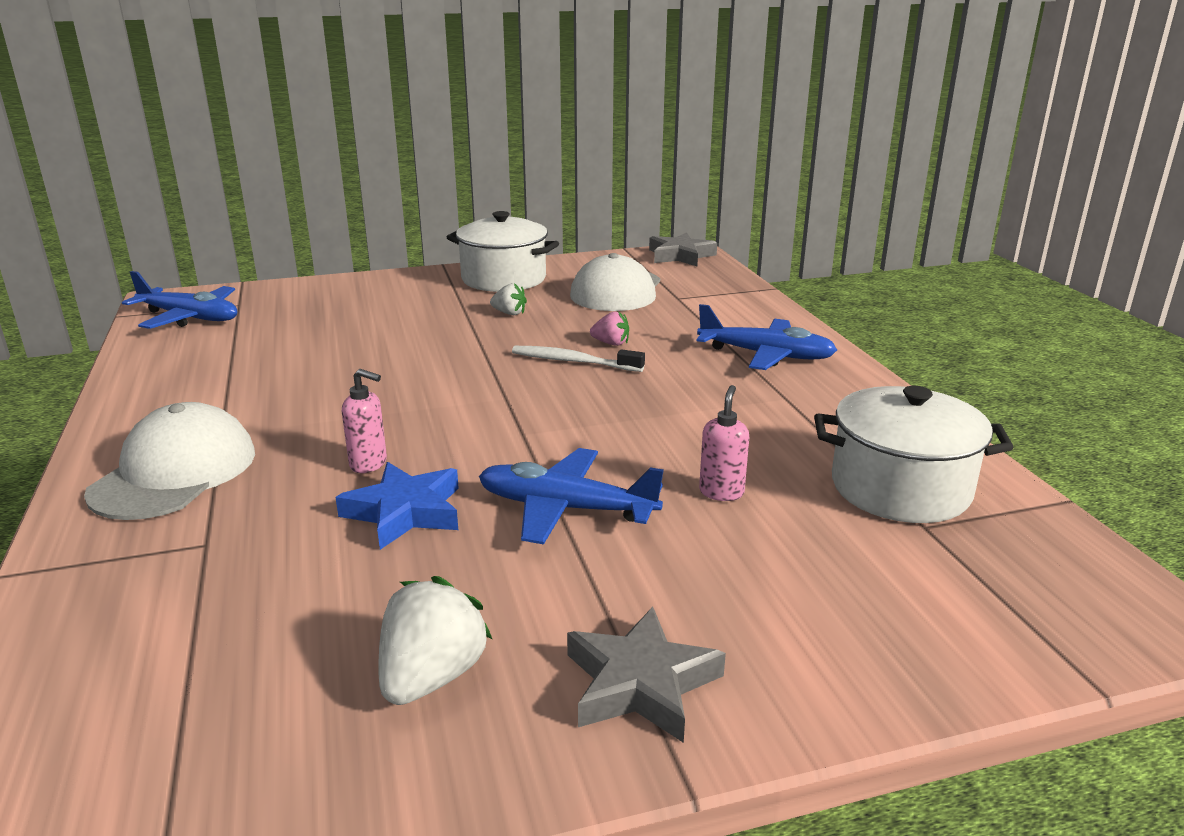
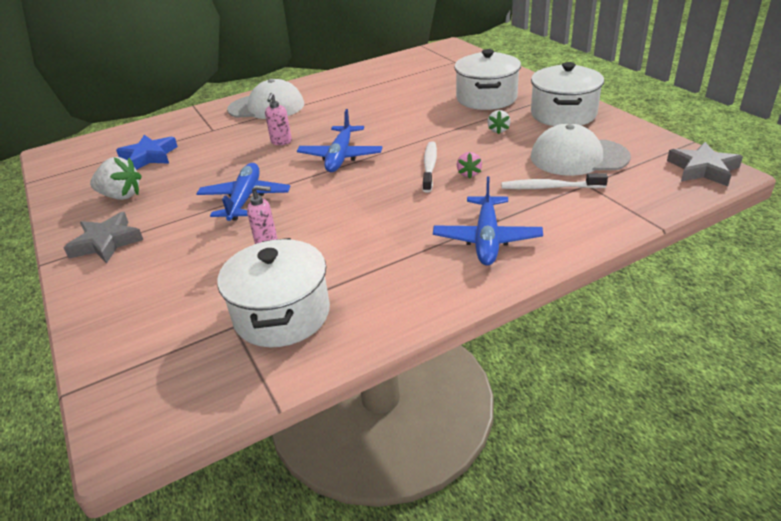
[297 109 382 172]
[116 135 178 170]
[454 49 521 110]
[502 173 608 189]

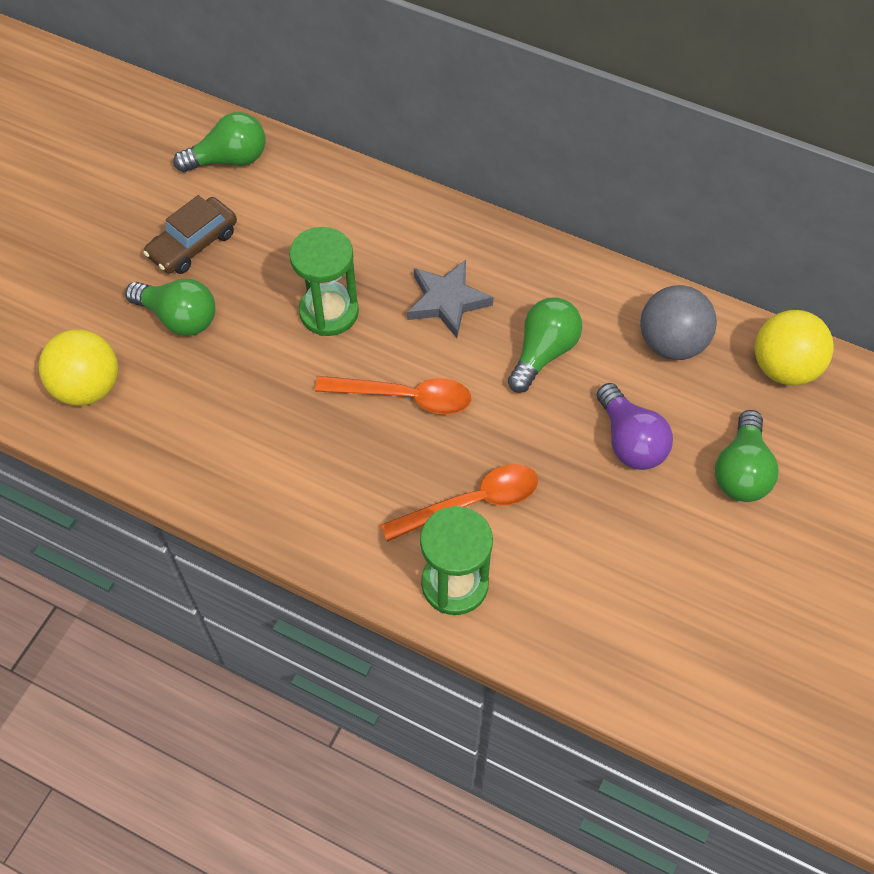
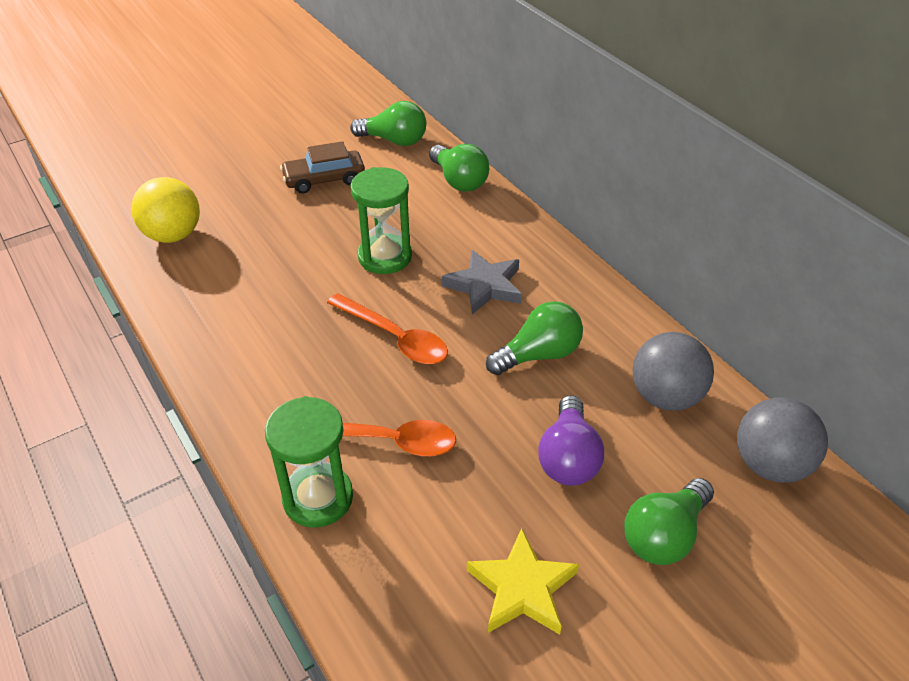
[429 144 489 191]
[737 397 828 483]
[467 528 579 635]

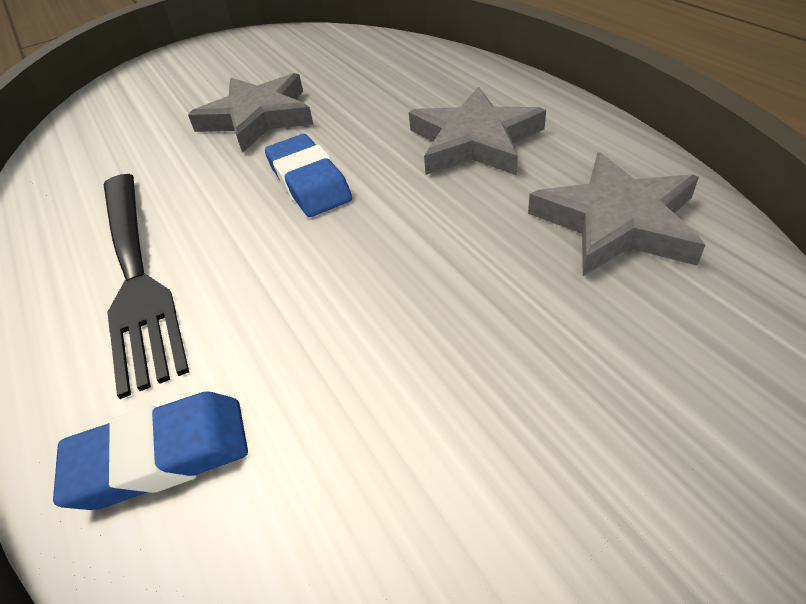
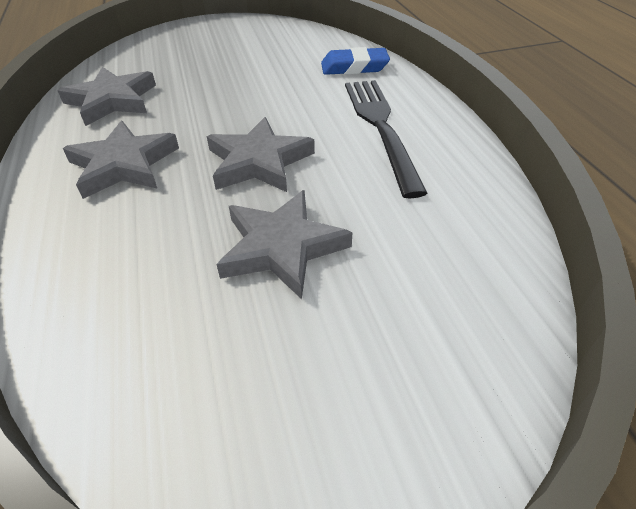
[207 117 315 192]

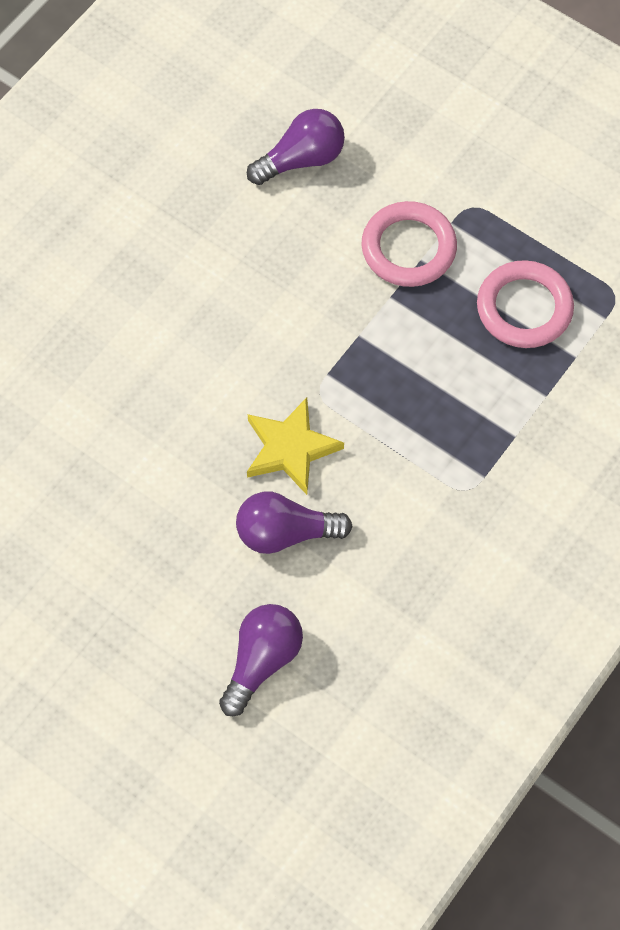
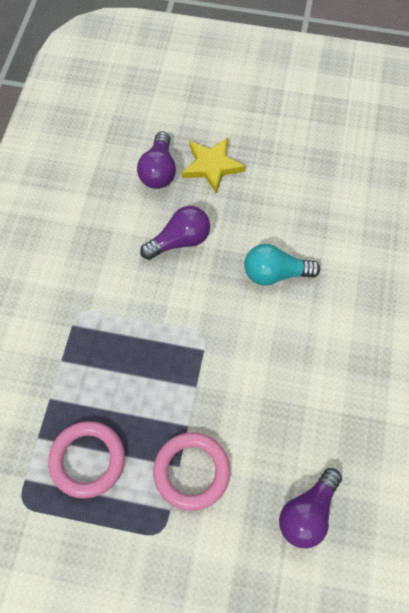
[182 137 245 194]
[244 244 320 286]

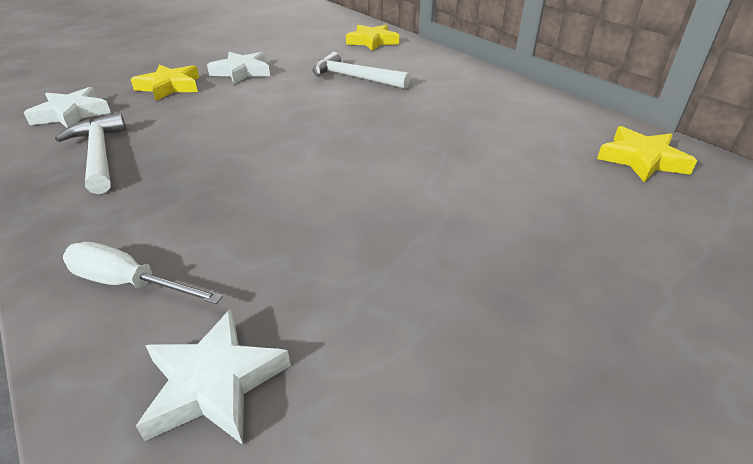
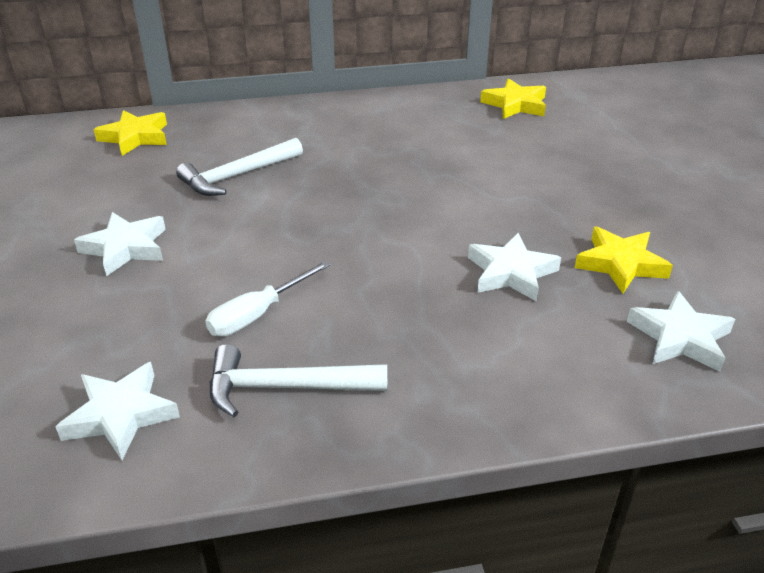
[205 261 330 337]
[575 226 673 293]
[468 233 561 302]

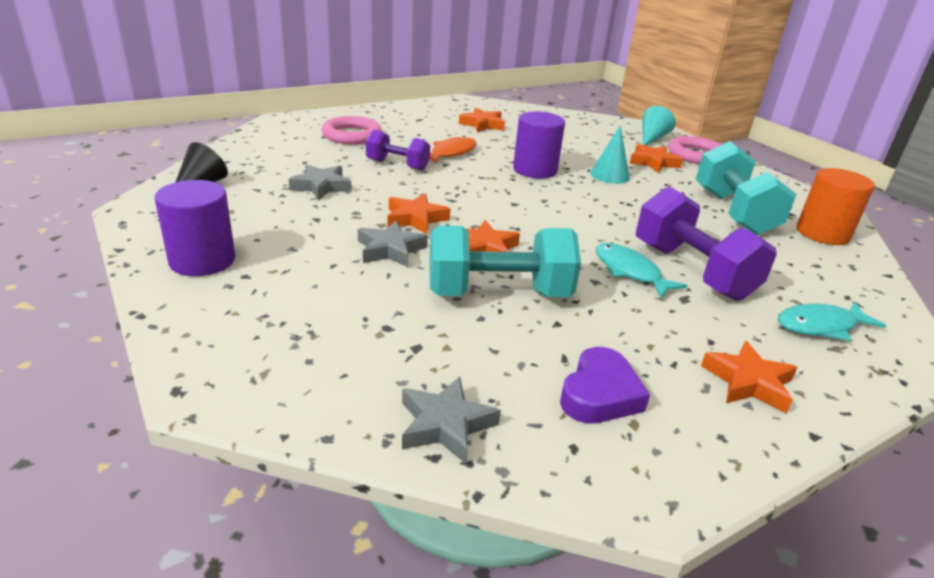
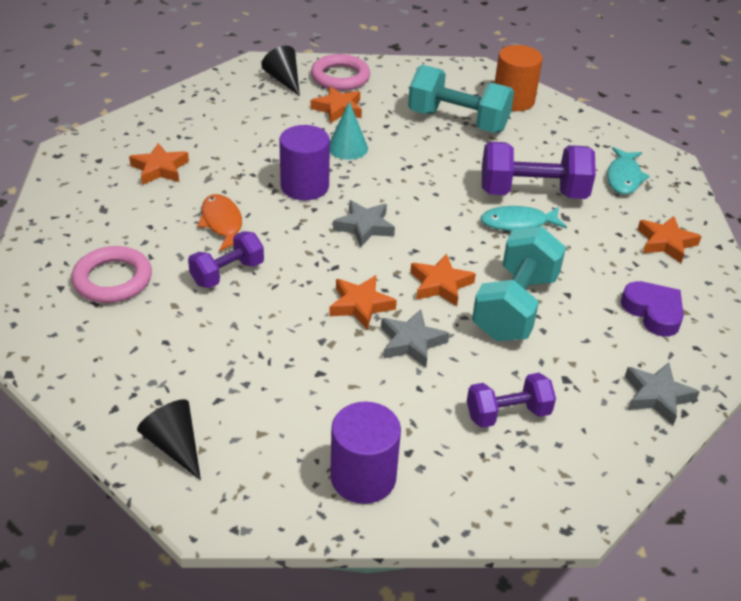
[333 200 395 247]
[261 46 300 96]
[467 373 556 428]

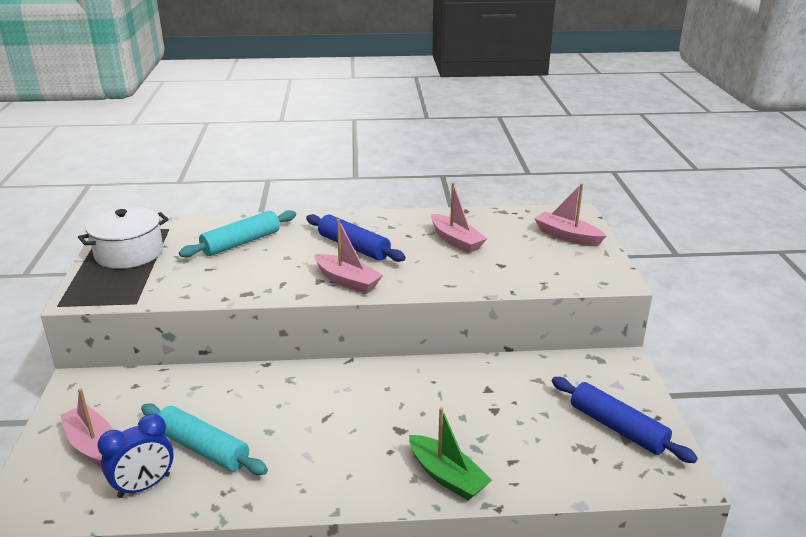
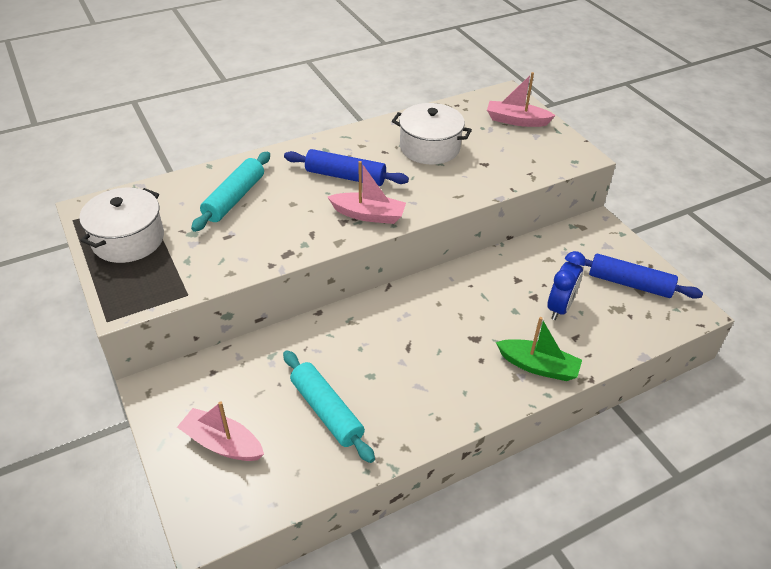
[547 251 586 320]
[283 350 375 463]
[392 103 472 164]

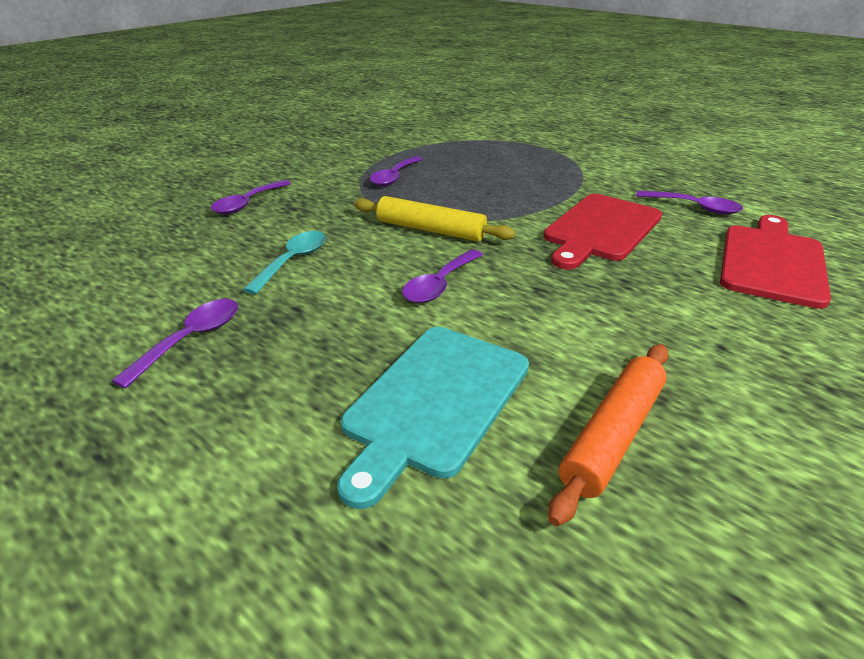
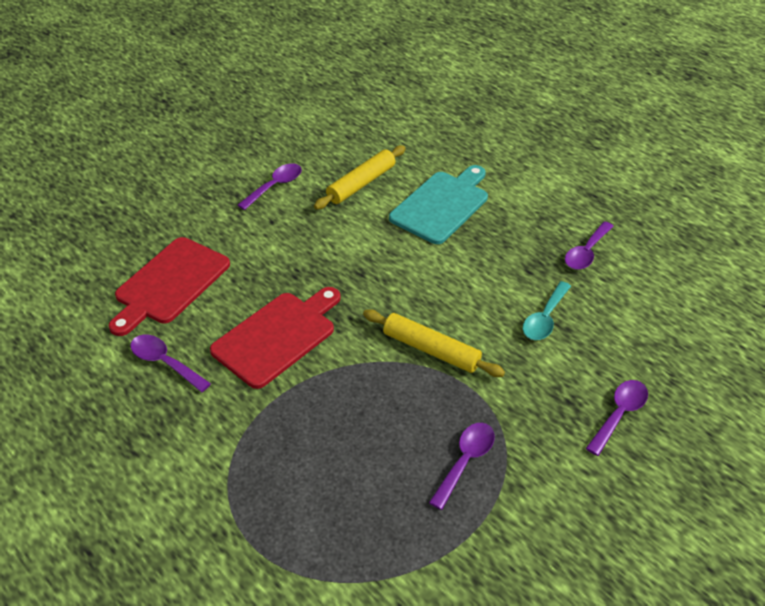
[238 163 302 210]
[314 145 406 210]

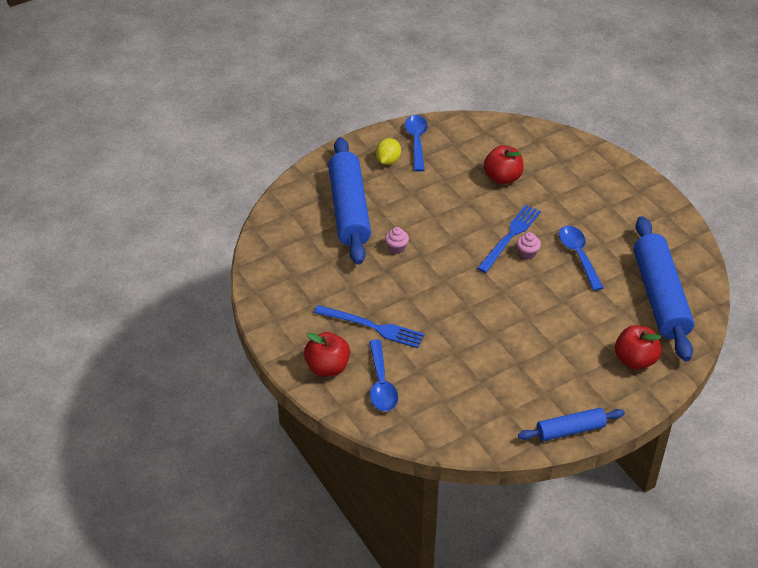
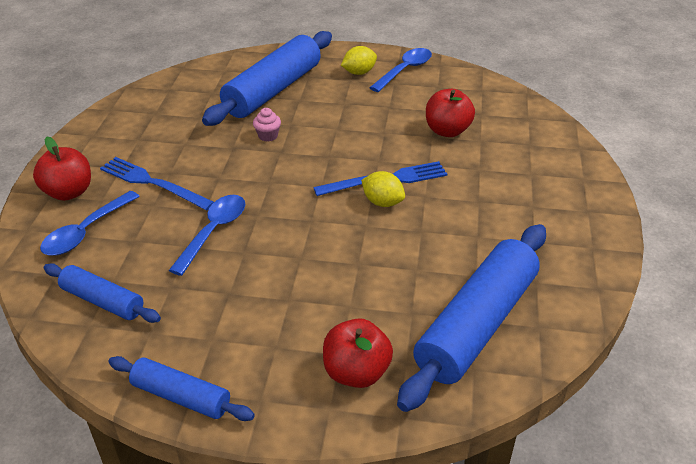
[100 157 214 210]
[361 171 405 207]
[168 195 245 276]
[44 263 161 323]

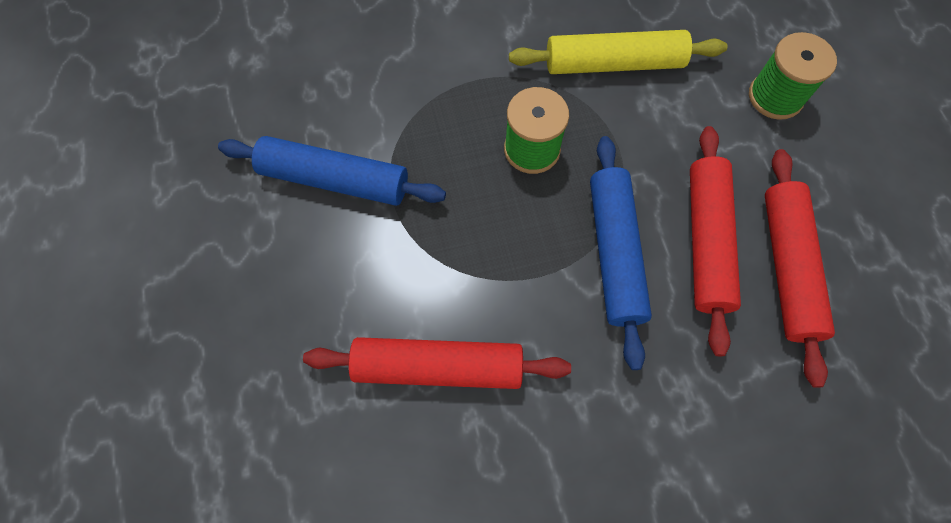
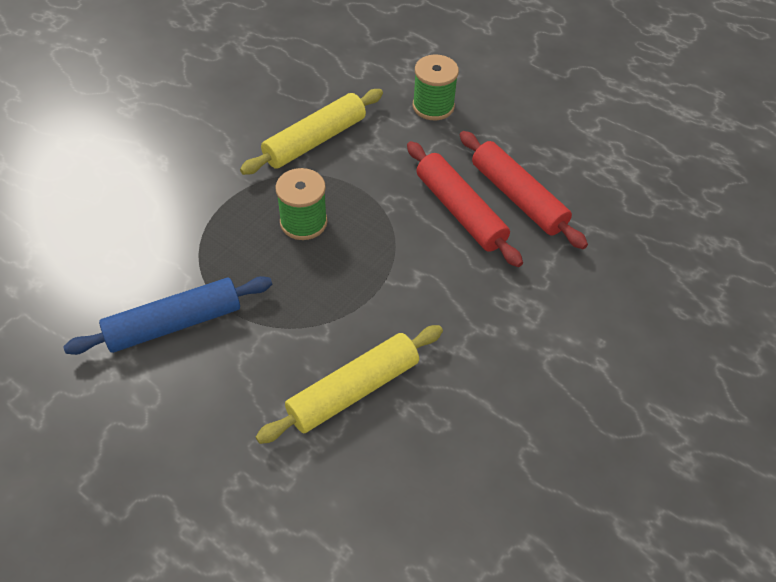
[256 325 443 444]
[590 136 652 370] (first image)

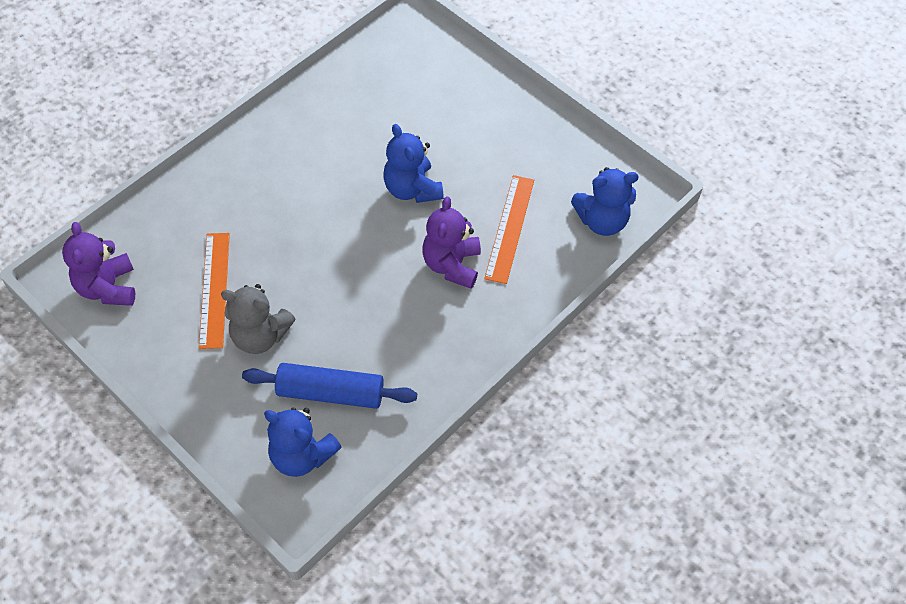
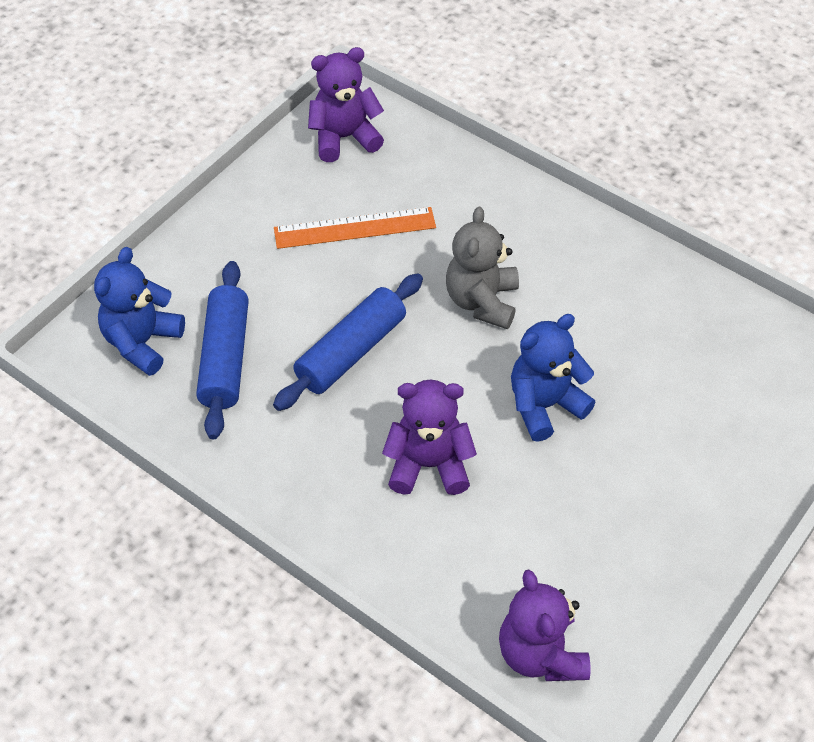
[446 206 519 329]
[484 175 534 284] (first image)
[499 569 590 681]
[273 273 423 411]

